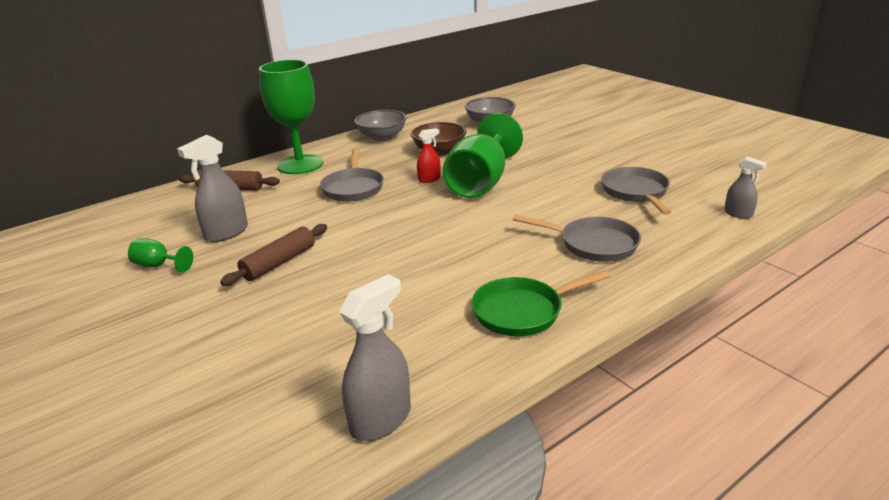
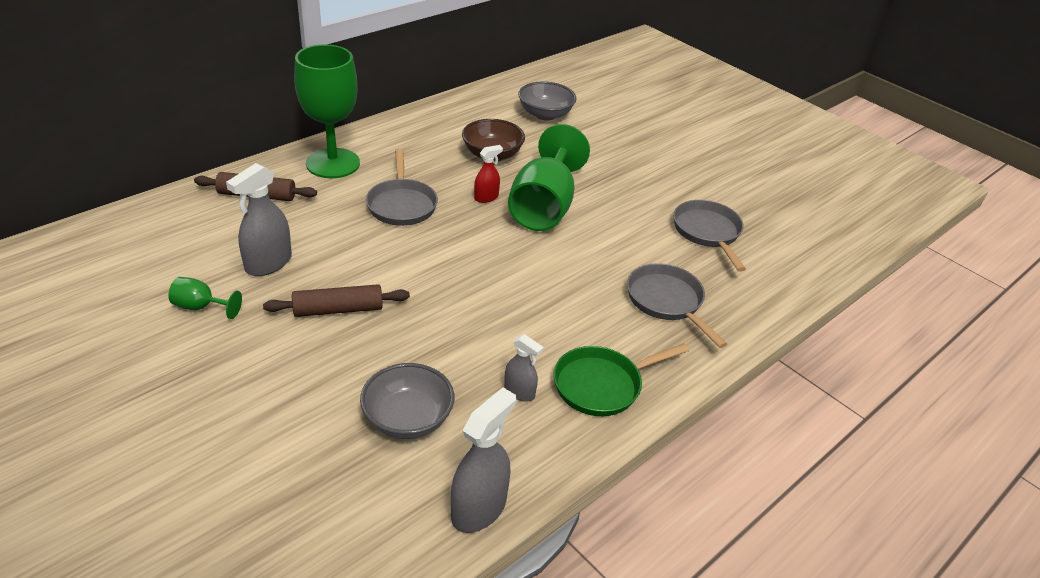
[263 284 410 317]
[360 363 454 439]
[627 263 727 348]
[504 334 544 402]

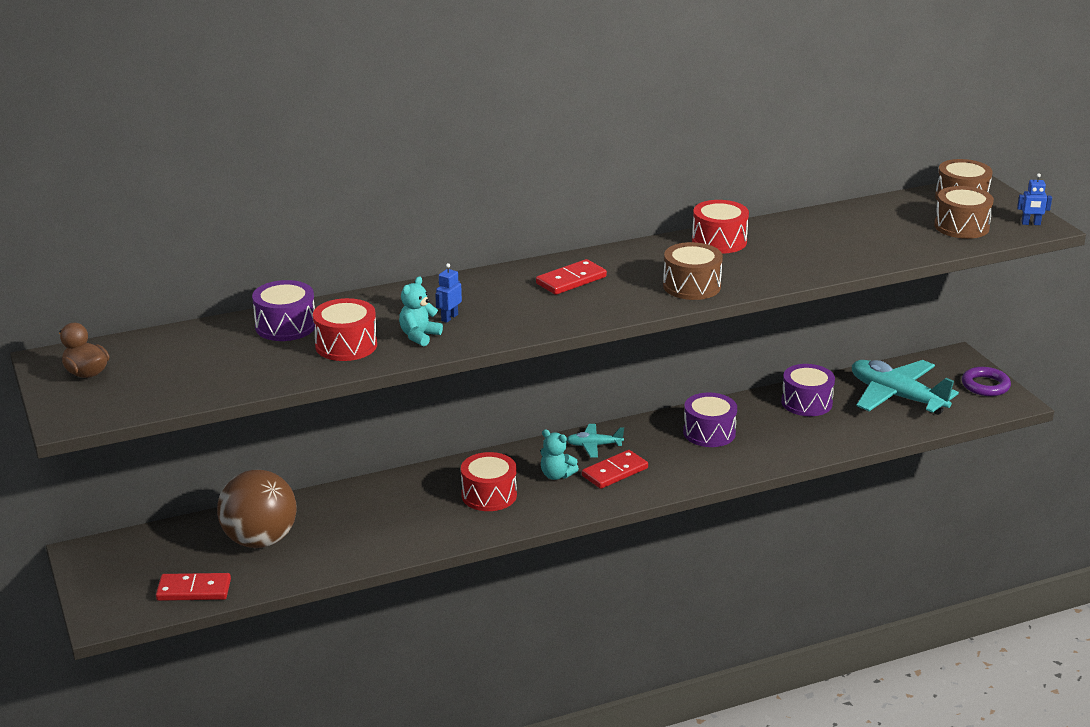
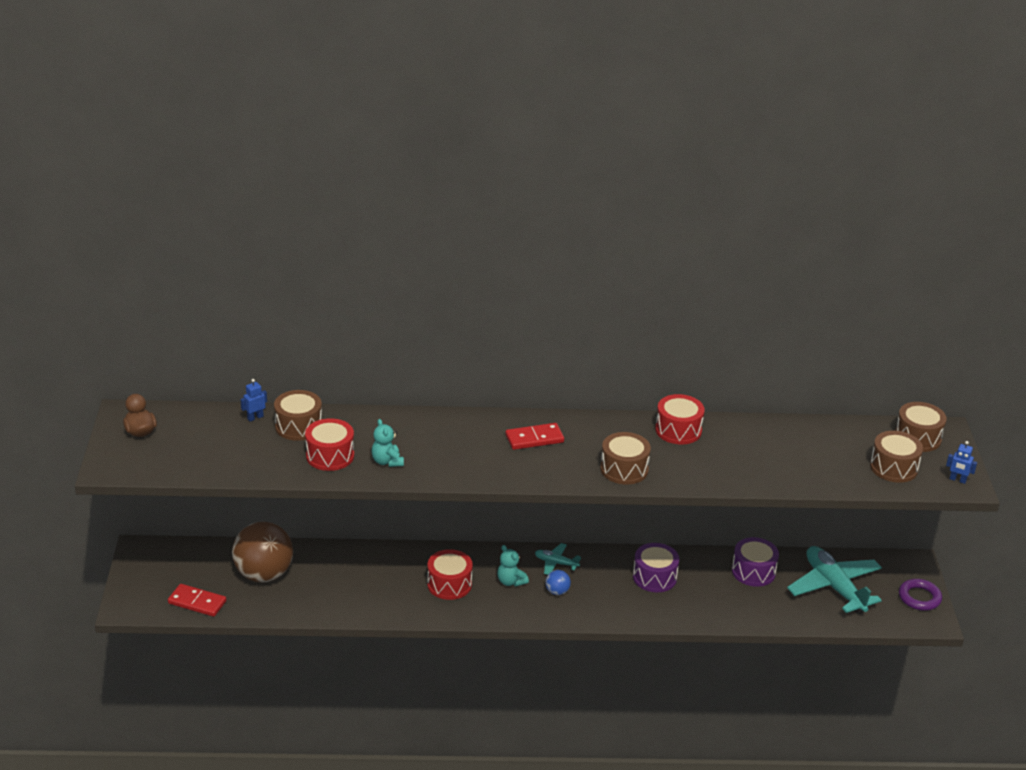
[274 390 322 441]
[371 419 404 467]
[241 379 267 422]
[545 570 571 595]

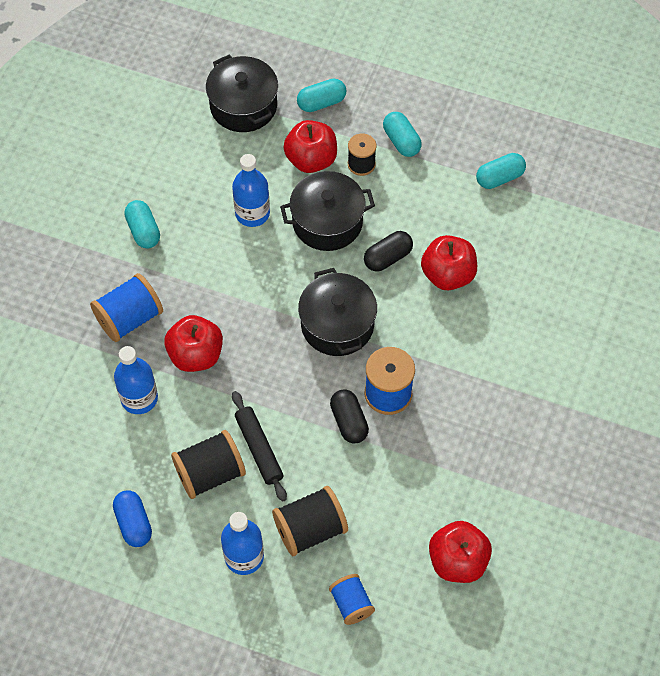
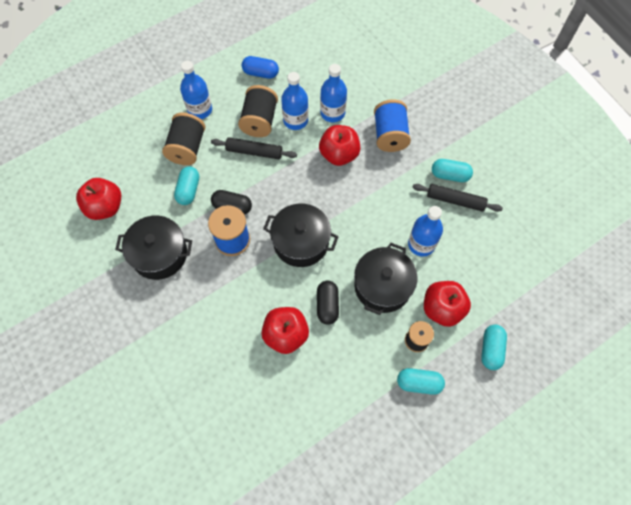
[115 216 192 280]
[329 574 375 625] (first image)
[174 166 199 205]
[281 72 308 130]
[412 184 503 212]

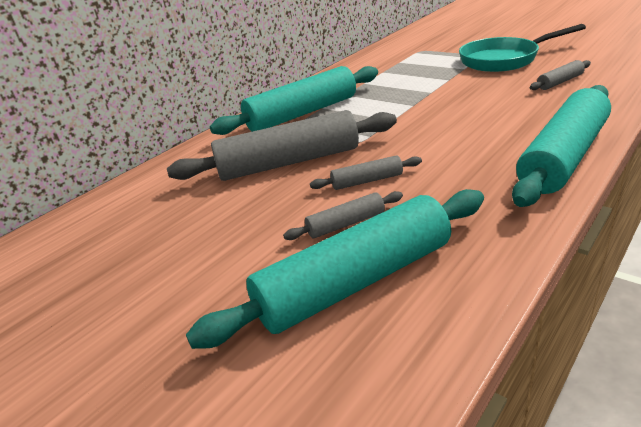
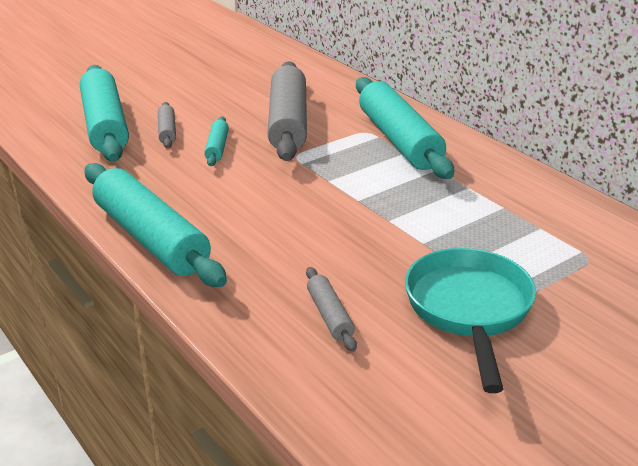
[204 116 229 166]

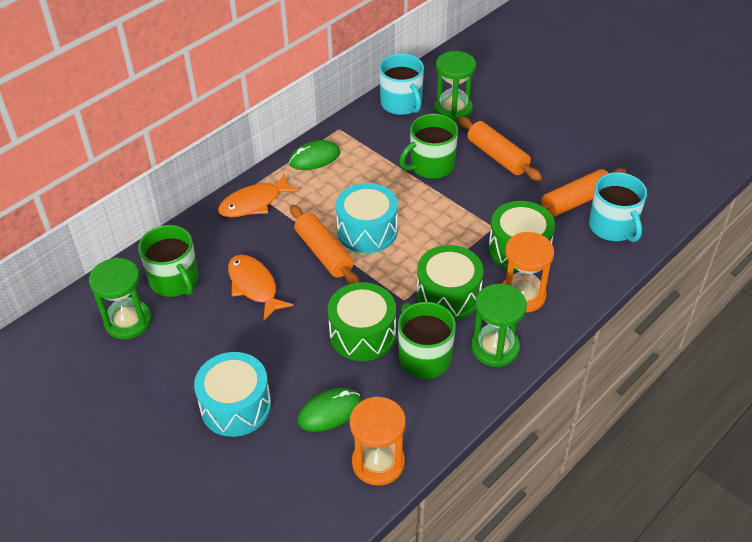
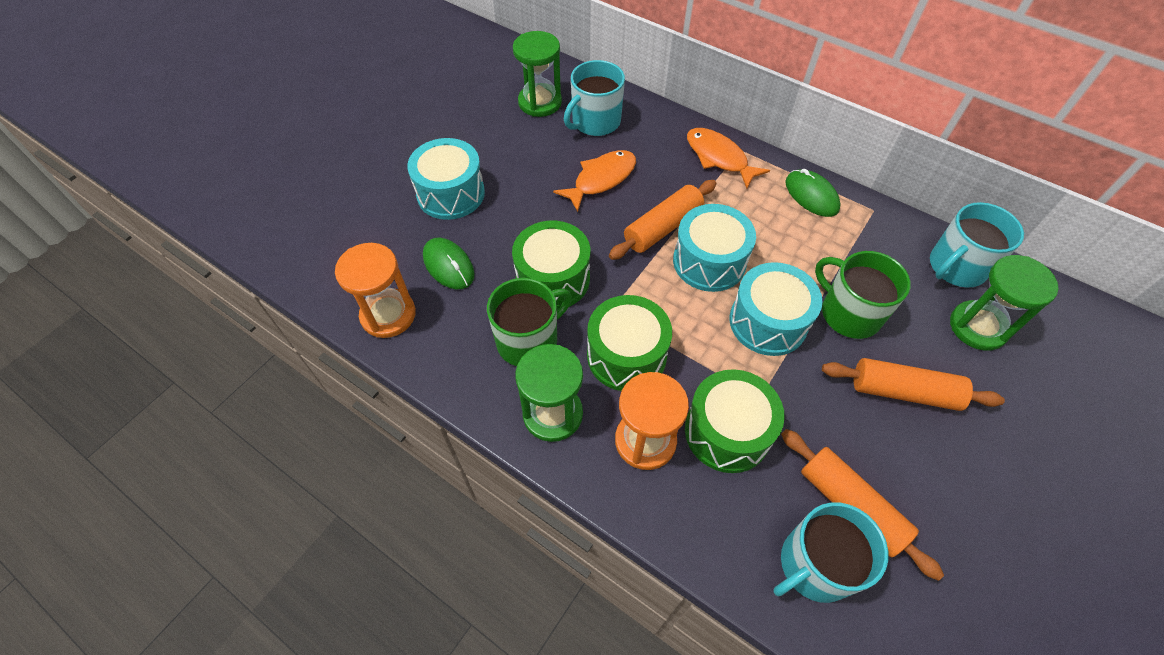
[564 60 625 136]
[822 358 1005 411]
[730 262 822 356]

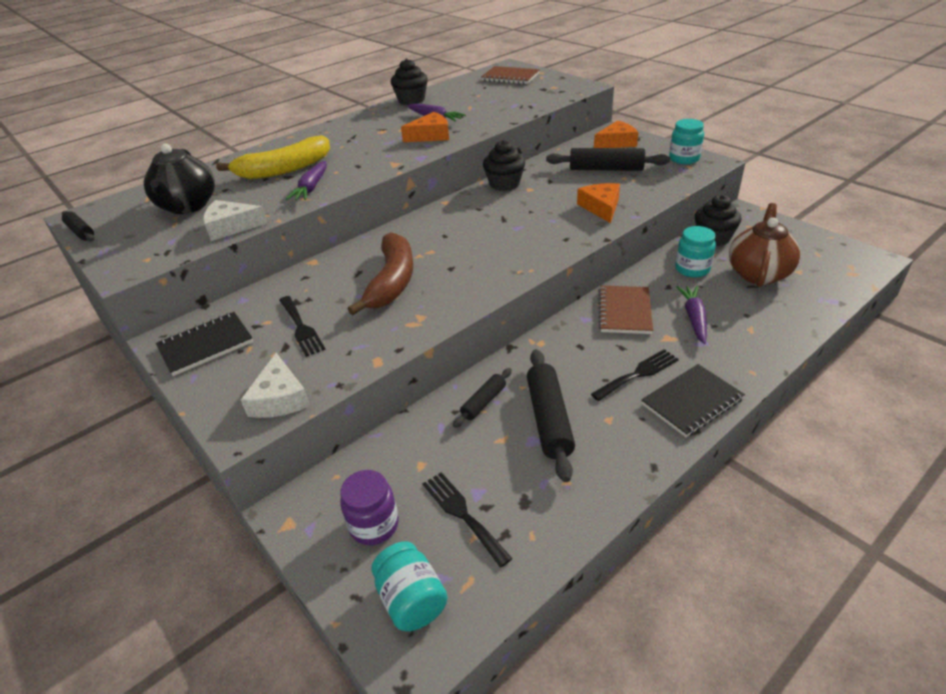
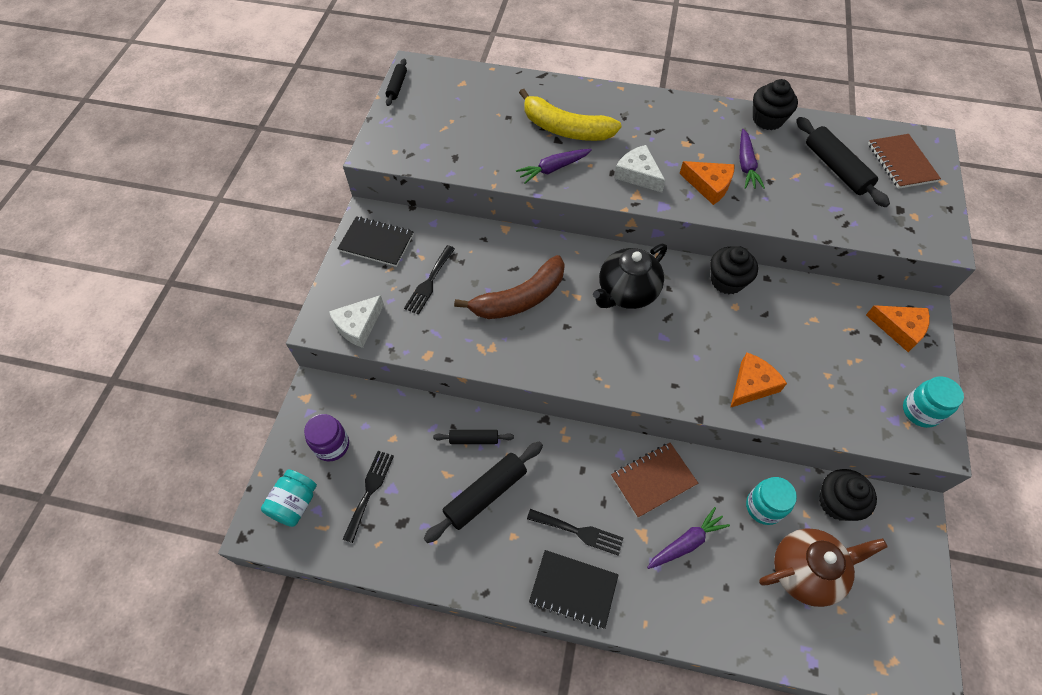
[593 244 667 309]
[614 145 665 193]
[796 117 890 207]

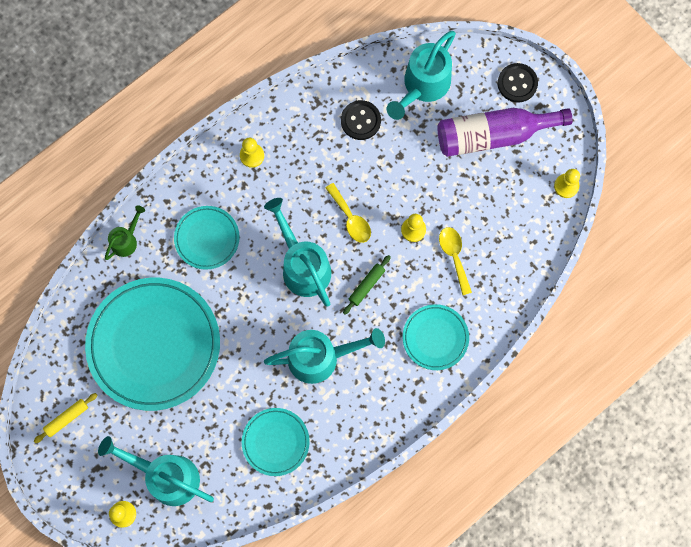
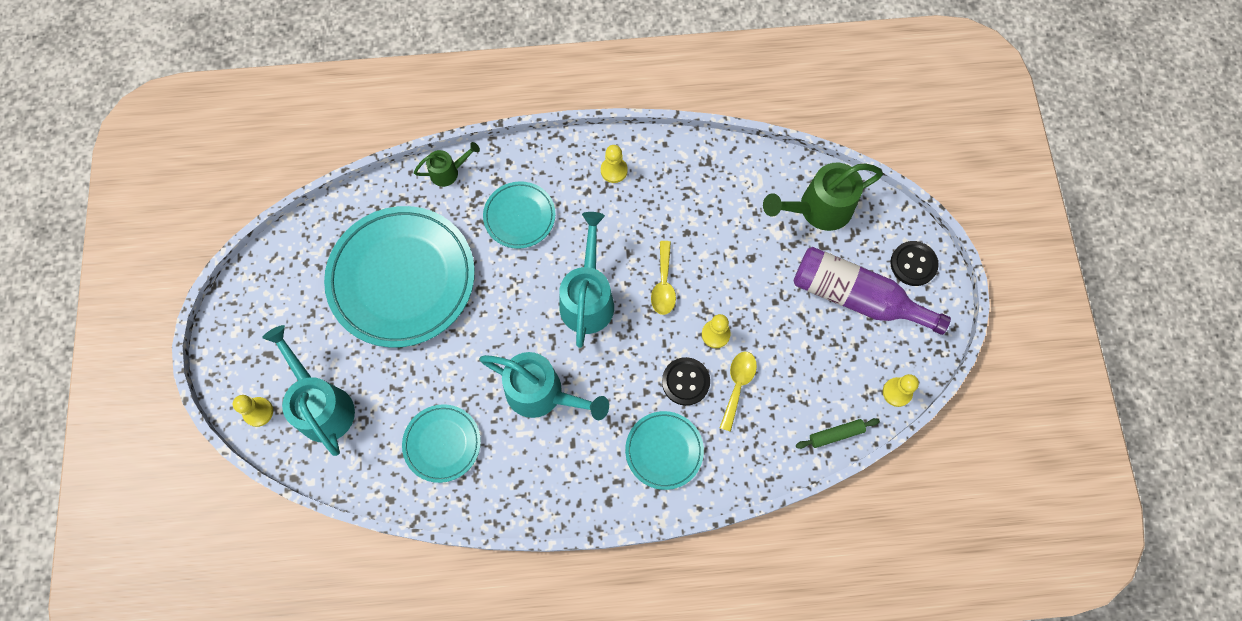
[34 393 97 443] (first image)
[662 357 710 406]
[796 418 880 449]
[763 163 883 231]

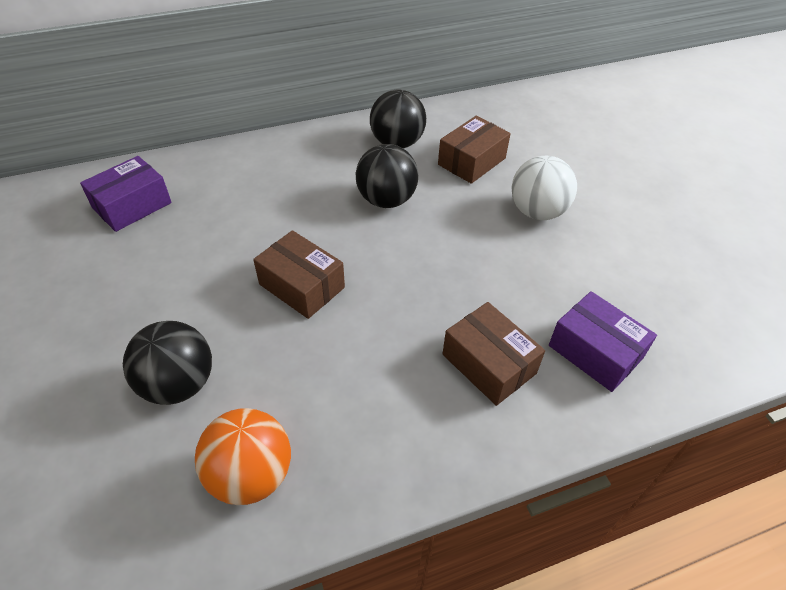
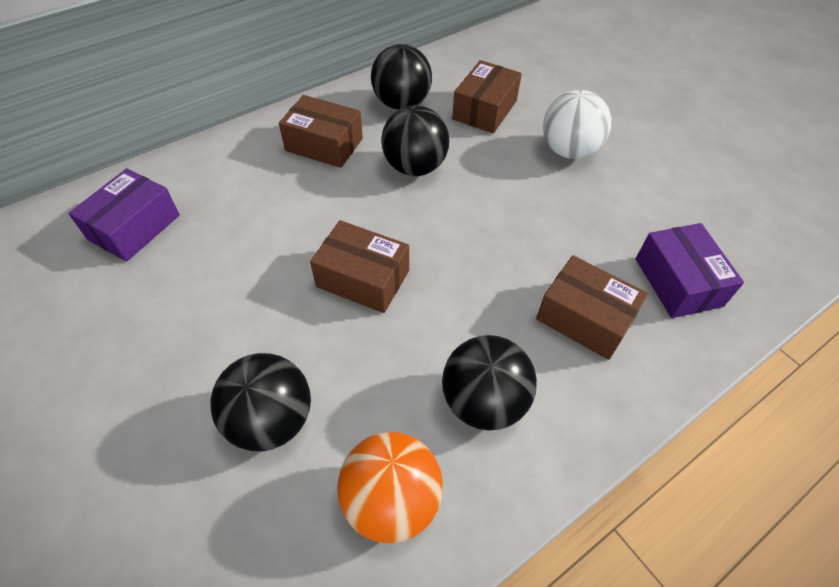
[636 223 744 318]
[279 95 363 168]
[442 335 537 431]

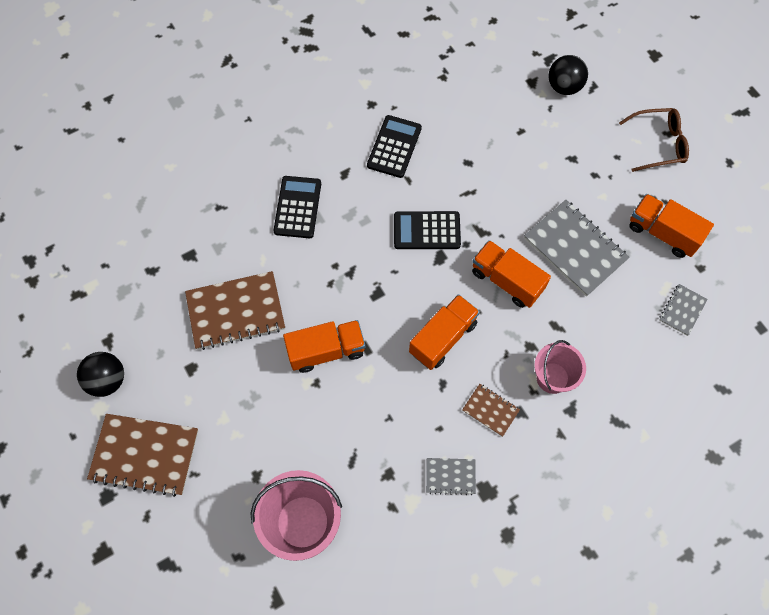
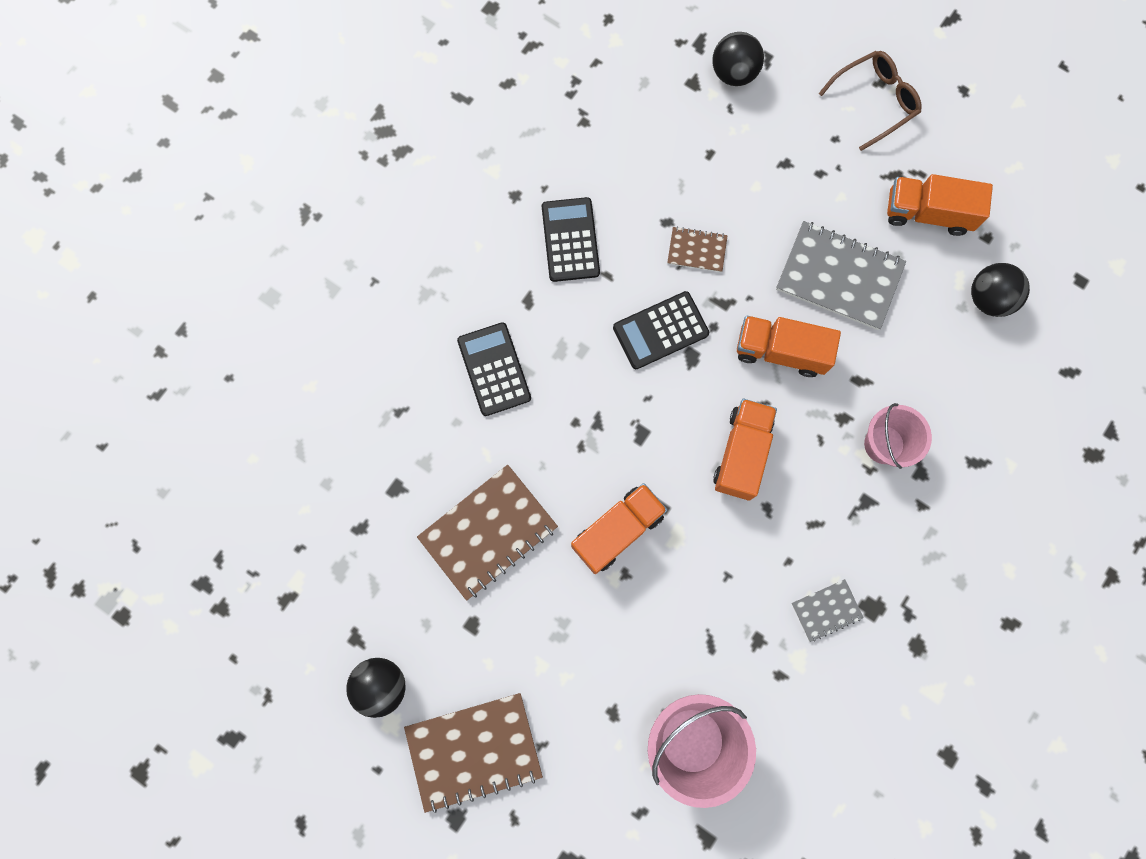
[667 226 728 272]
[971 263 1030 317]

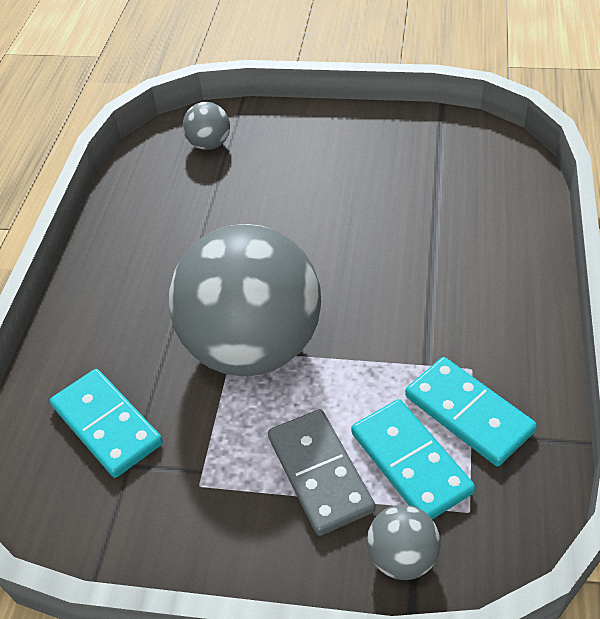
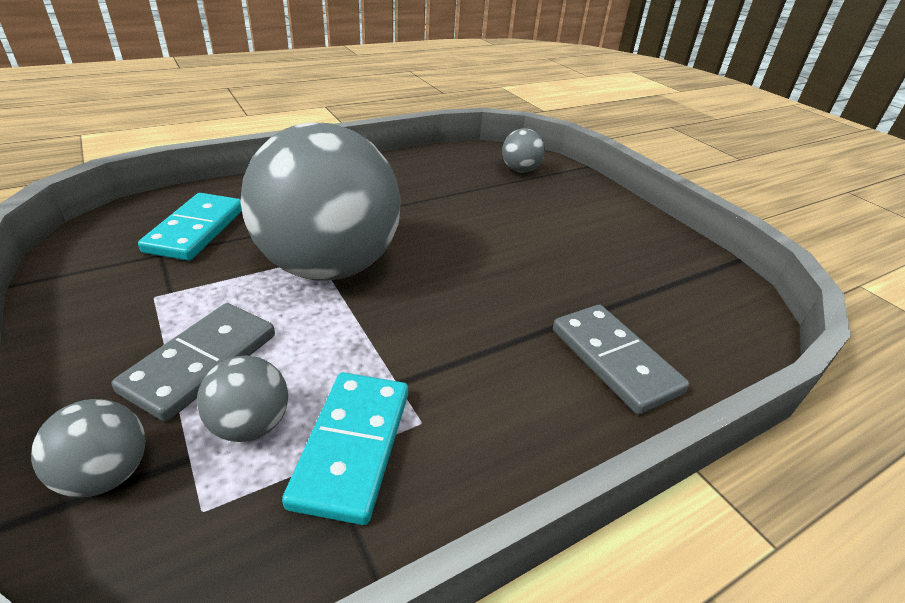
[197 355 288 442]
[553 305 690 415]

